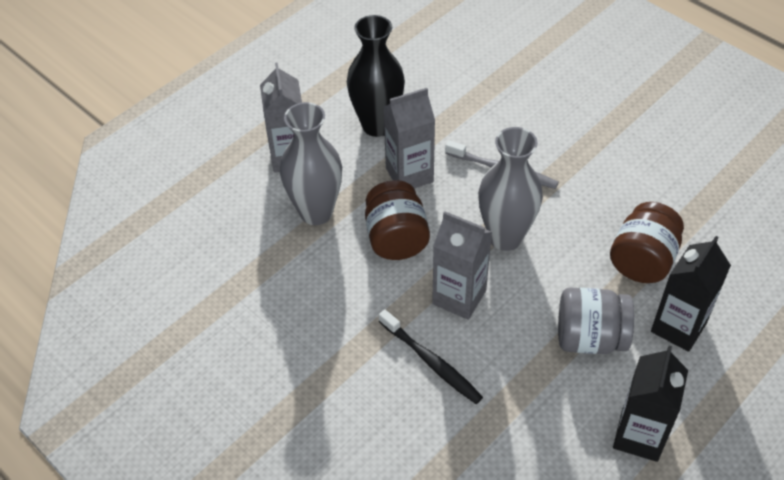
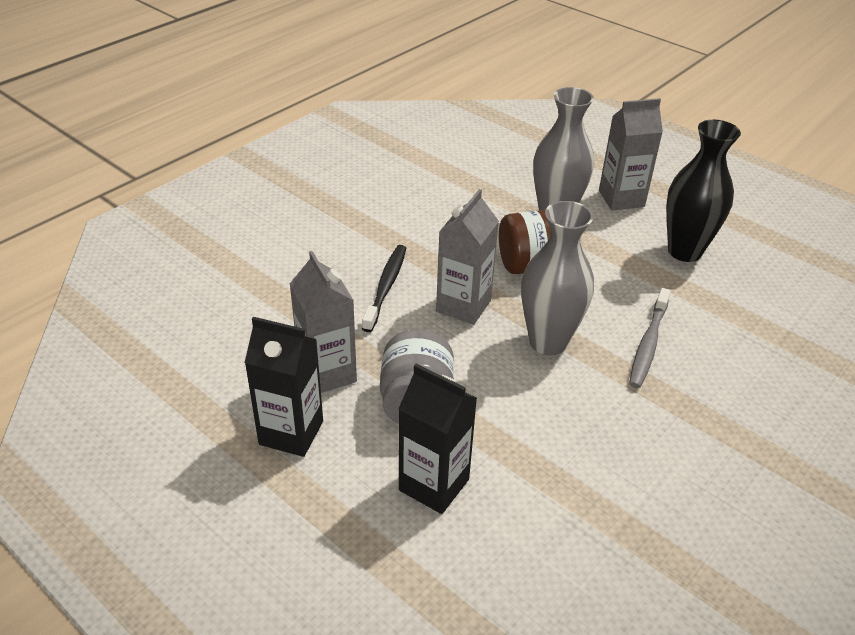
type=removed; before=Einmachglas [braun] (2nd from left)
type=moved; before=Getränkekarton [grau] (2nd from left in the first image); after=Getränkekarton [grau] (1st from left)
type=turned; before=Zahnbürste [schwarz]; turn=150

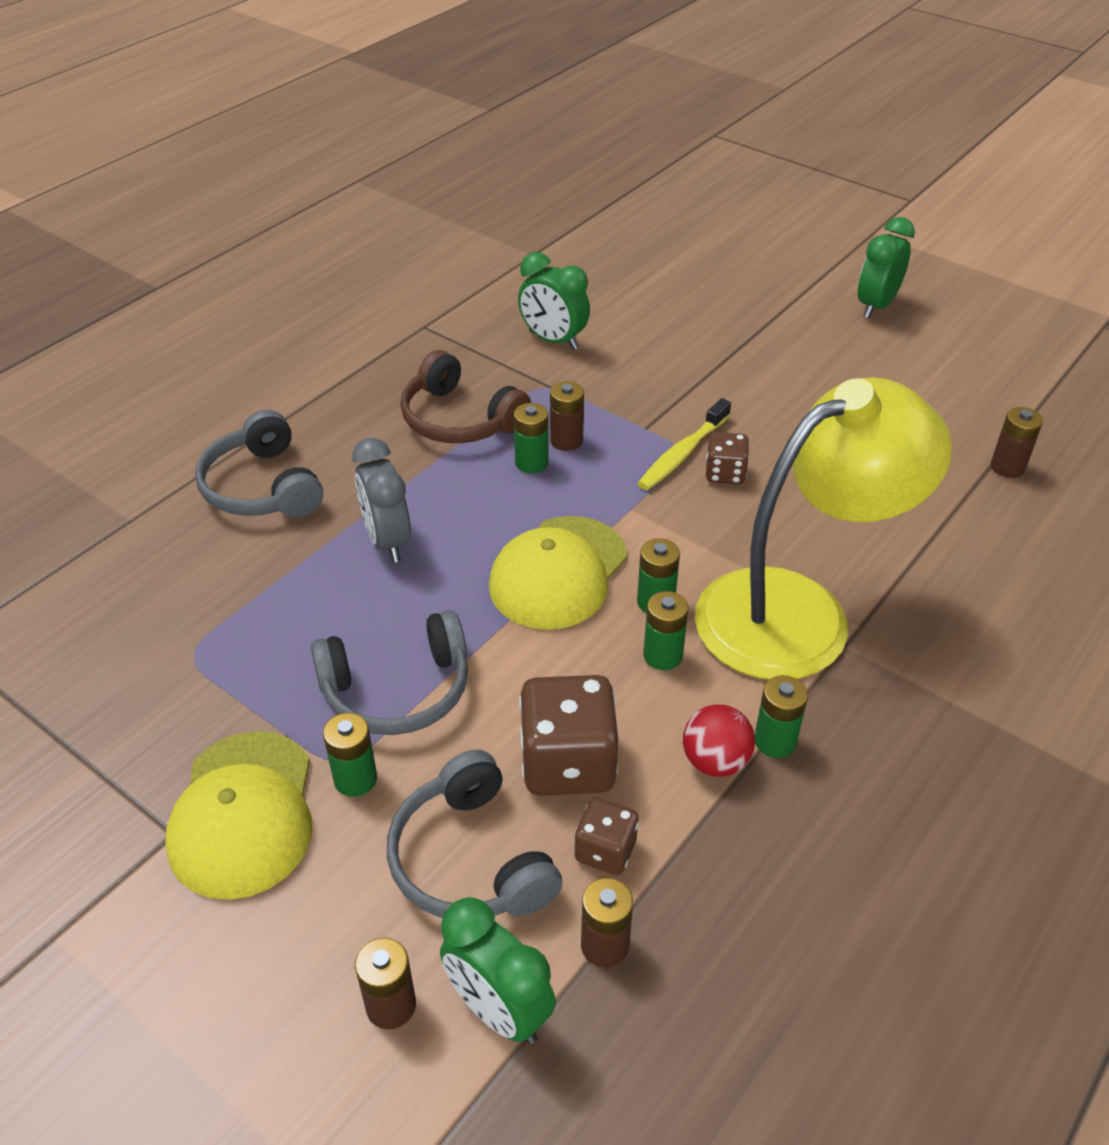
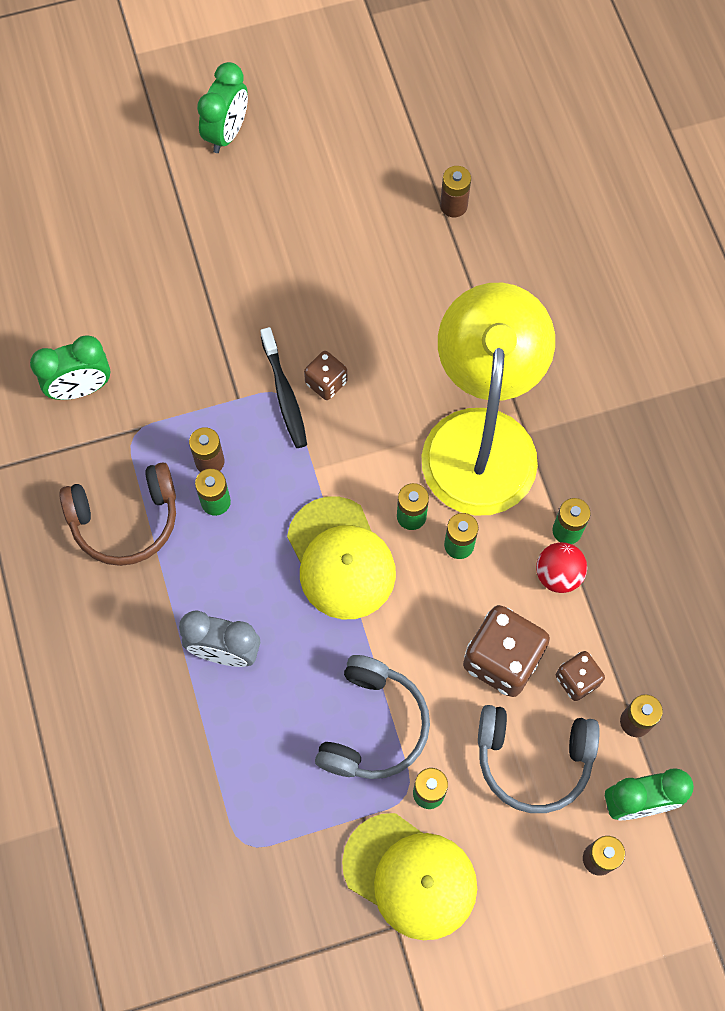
type=removed; before=Kopfhörer [grau] (1st from left)
type=recoloured; before=Zahnbürste [gelb]; after=Zahnbürste [schwarz]
type=turned; before=Wecker [grün] (3rd from left in the first image); turn=-135

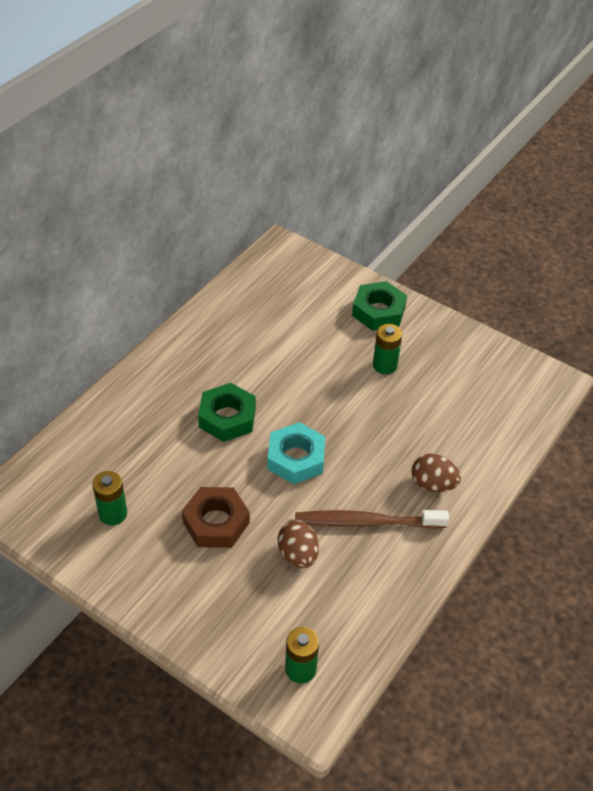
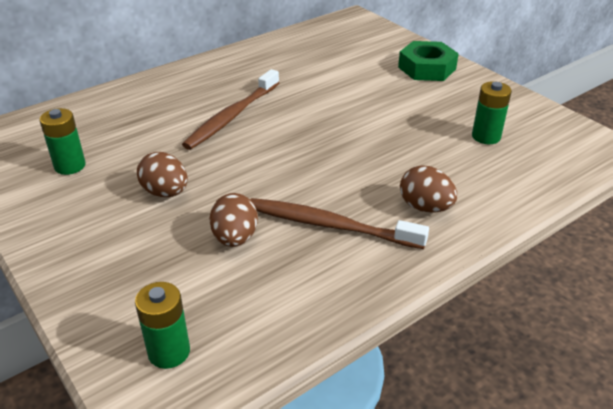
type=removed; before=Sechskantmutter [türkis]
type=moved; before=Batterie [grün] (3rd from left)
type=replaced; before=Sechskantmutter [braun]; after=Ei [braun] (1st from left)
type=replaced; before=Sechskantmutter [grün] (1st from left); after=Zahnbürste [braun] (1st from left)

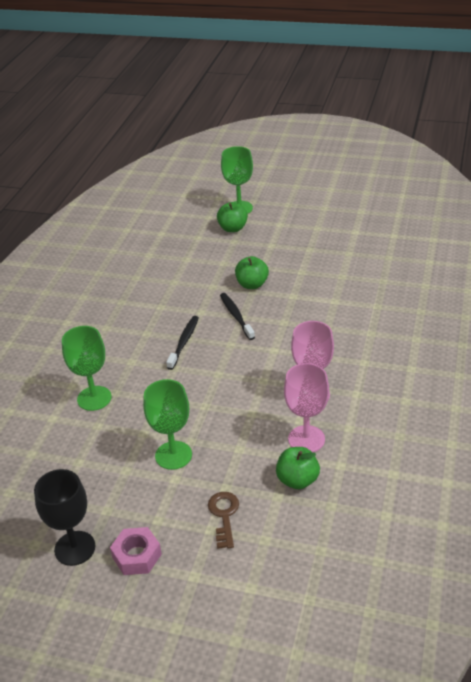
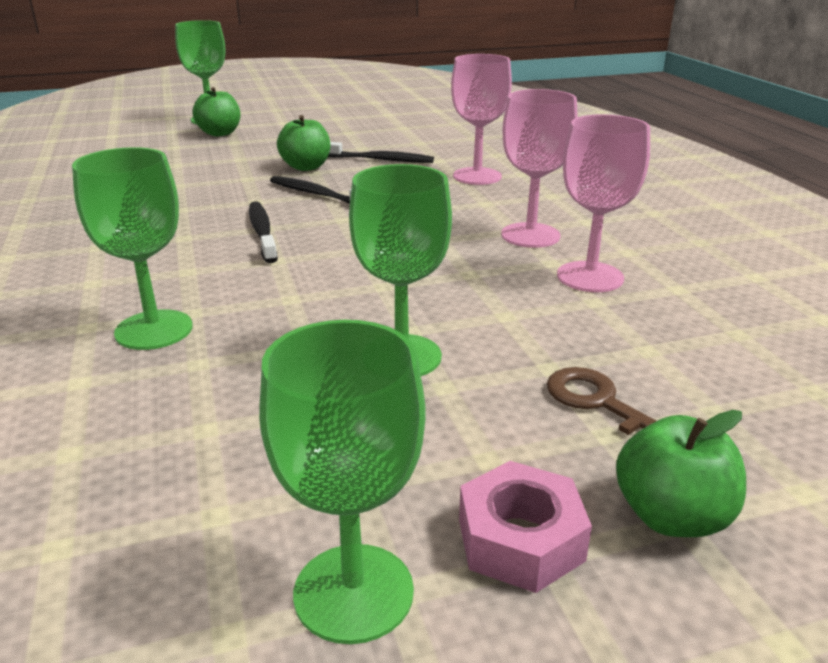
type=added; after=Zahnbürste [schwarz] (3rd from left)
type=added; after=Kelch [rosa] (1st from left)
type=moved; before=Apfel [grün] (3rd from left)
type=recoloured; before=Kelch [schwarz]; after=Kelch [grün] (3rd from left)

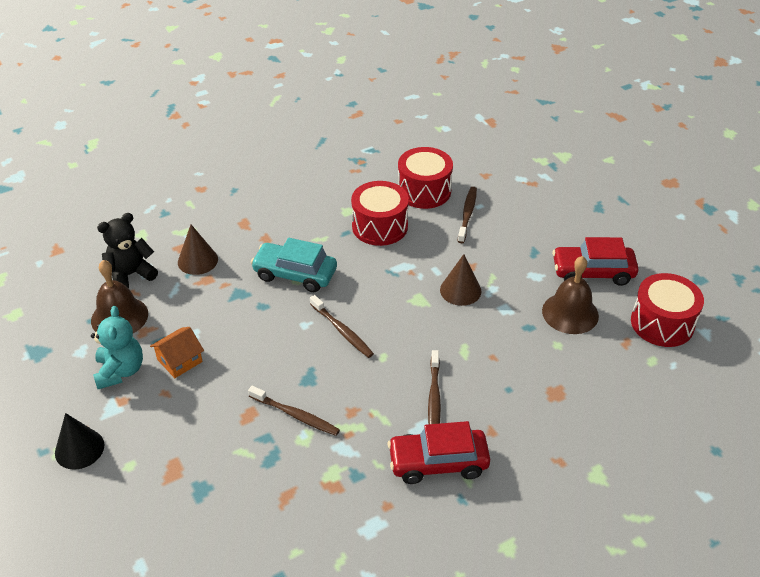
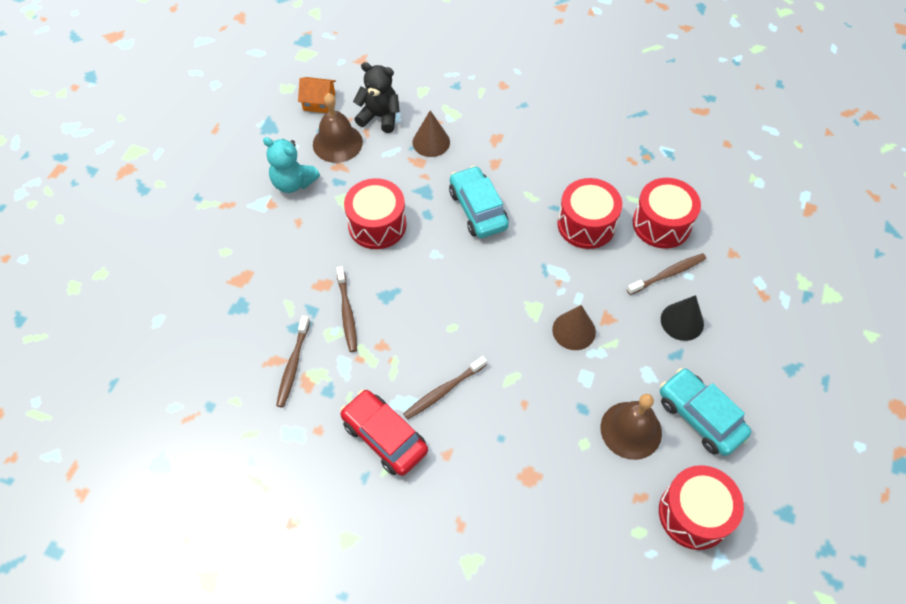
type=added; after=Trommel [rot] (1st from left)
type=moved; before=Kegel [schwarz]
type=moved; before=Haus [orange]
type=moved; before=Zahnbürste [braun] (2nd from left in the first image); after=Zahnbürste [braun] (1st from left)
type=recoloured; before=Auto [rot] (2nd from left); after=Auto [türkis] (2nd from left)
type=turned; before=Teddybär [türkis]; turn=75

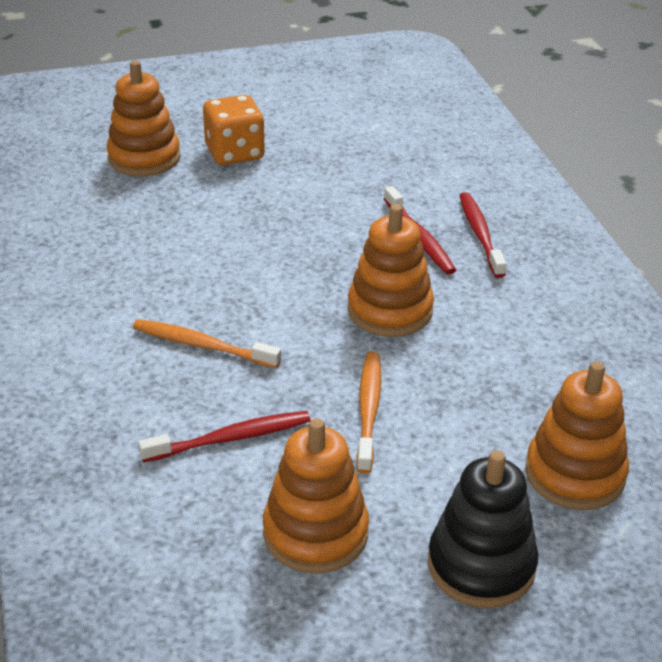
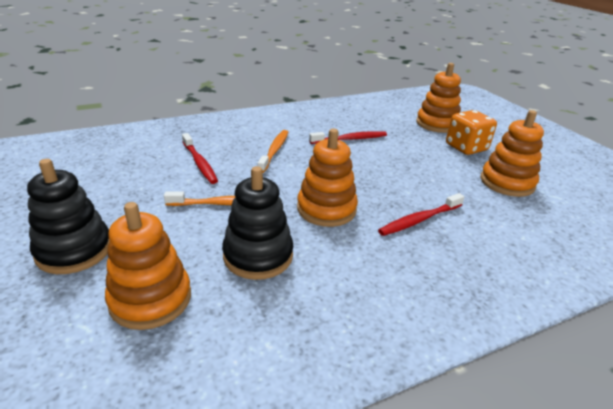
type=added; after=Stapelspielzeug [schwarz] (2nd from left)
type=moved; before=Stapelspielzeug [orange] (2nd from left in the first image); after=Stapelspielzeug [orange] (4th from left)
type=moved; before=Zahnbürste [rot] (3rd from left in the first image); after=Zahnbürste [rot] (2nd from left)

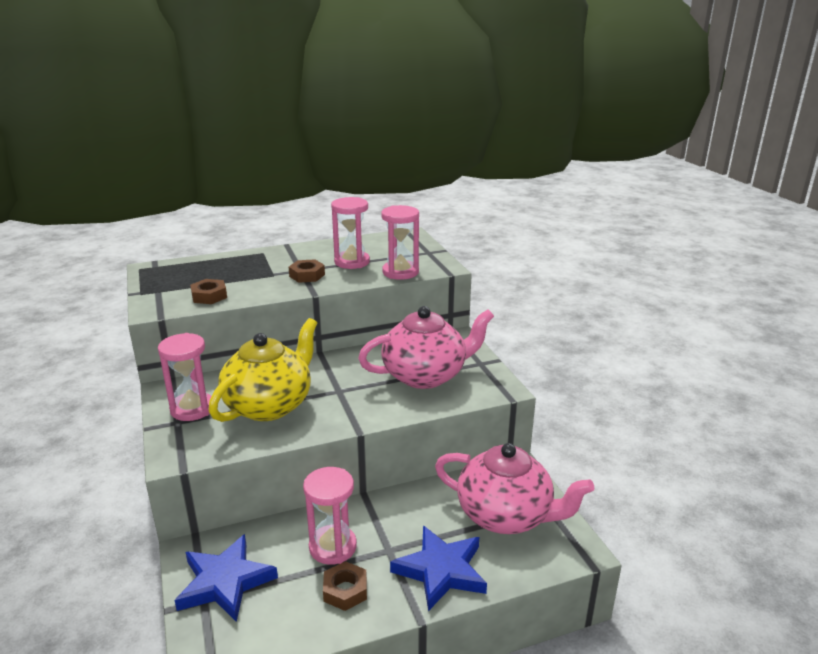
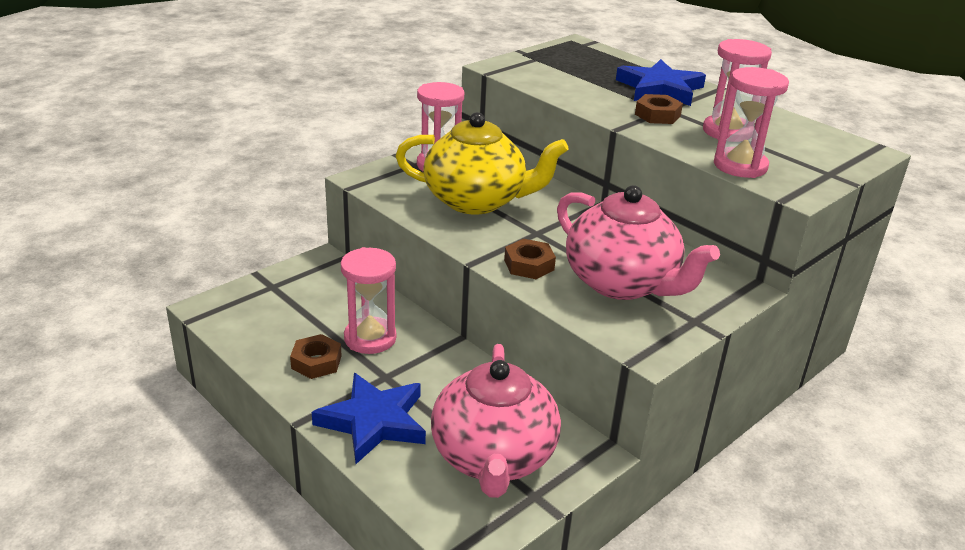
type=moved; before=Stern [blau] (1st from left in the first image); after=Stern [blau] (2nd from left)
type=moved; before=Sechskantmutter [braun] (1st from left in the first image); after=Sechskantmutter [braun] (2nd from left)

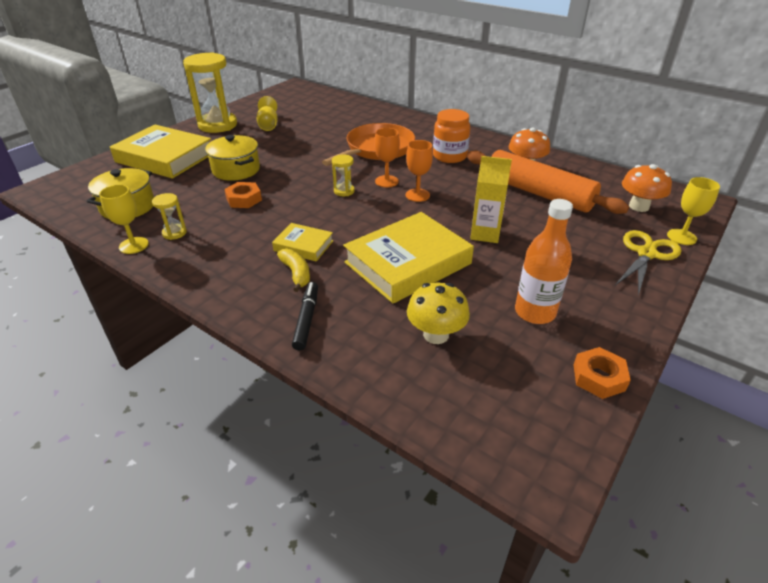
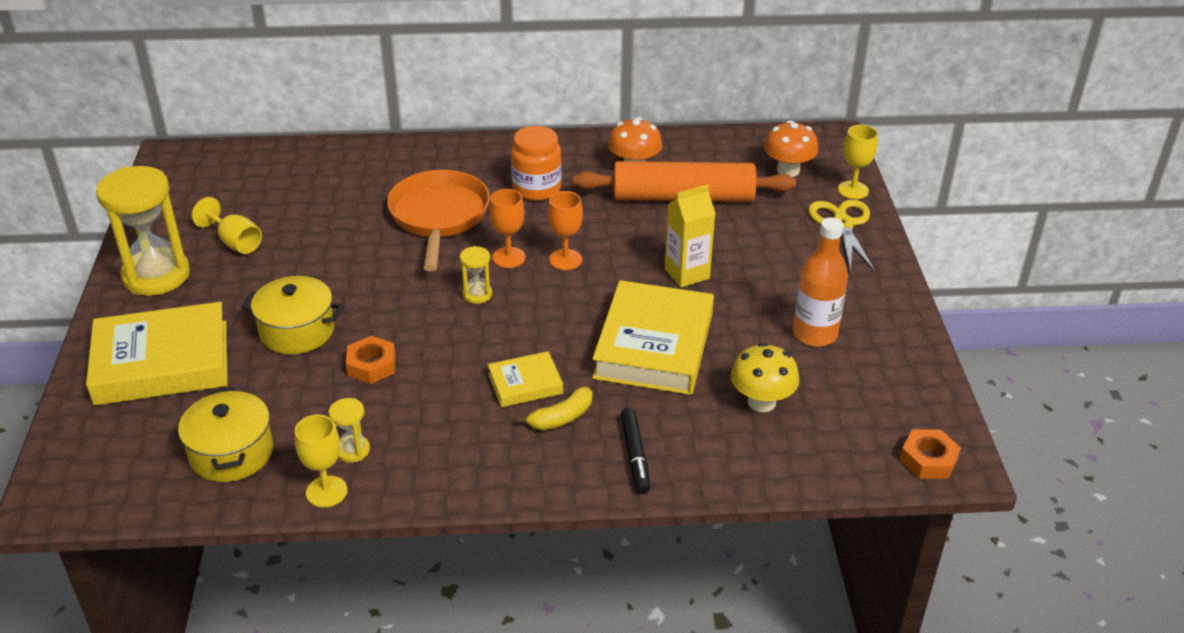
type=moved; before=Sechskantmutter [orange] (2nd from left)
type=turned; before=Banane [gelb]; turn=120
type=turned; before=Filzstift [schwarz]; turn=-150

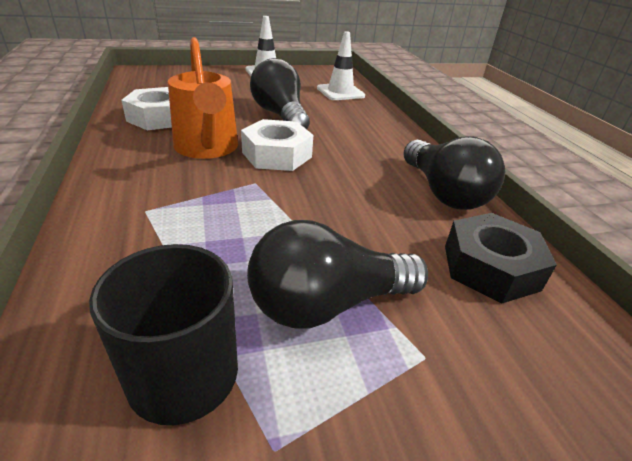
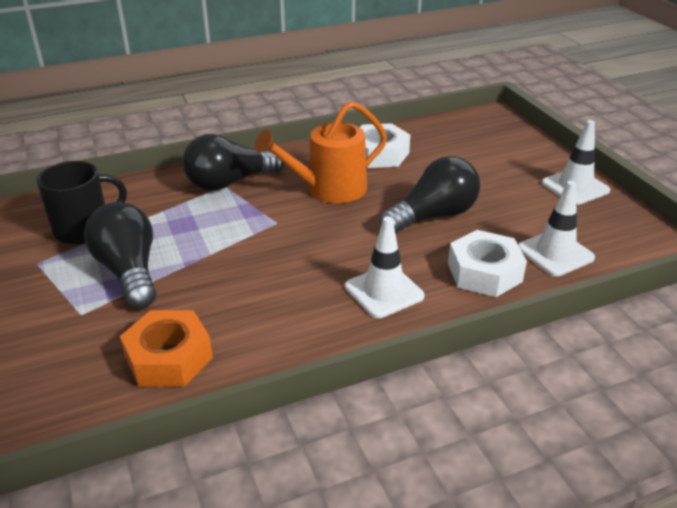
type=added; after=Leitkegel [weiß] (1st from left)
type=moved; before=Sechskantmutter [weiß] (2nd from left)
type=moved; before=Glühbirne [schwarz] (3rd from left in the first image); after=Glühbirne [schwarz] (2nd from left)
type=recoloured; before=Sechskantmutter [schwarz]; after=Sechskantmutter [orange]

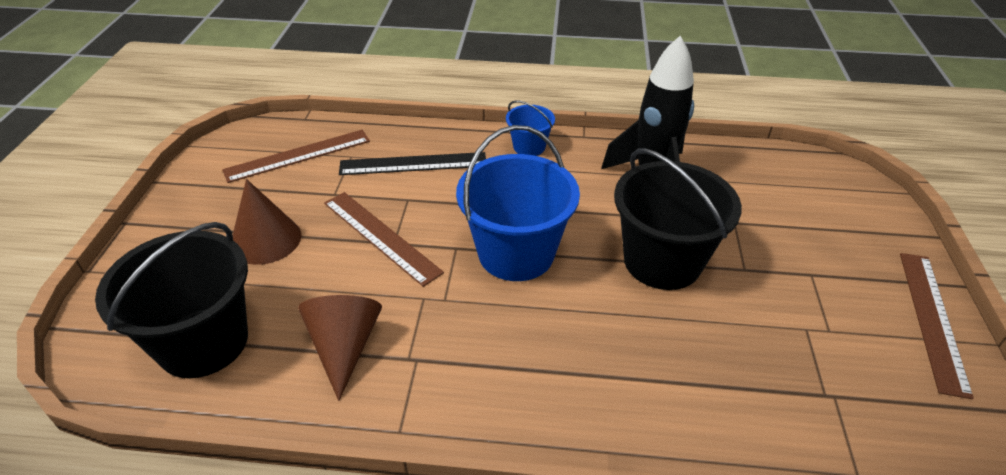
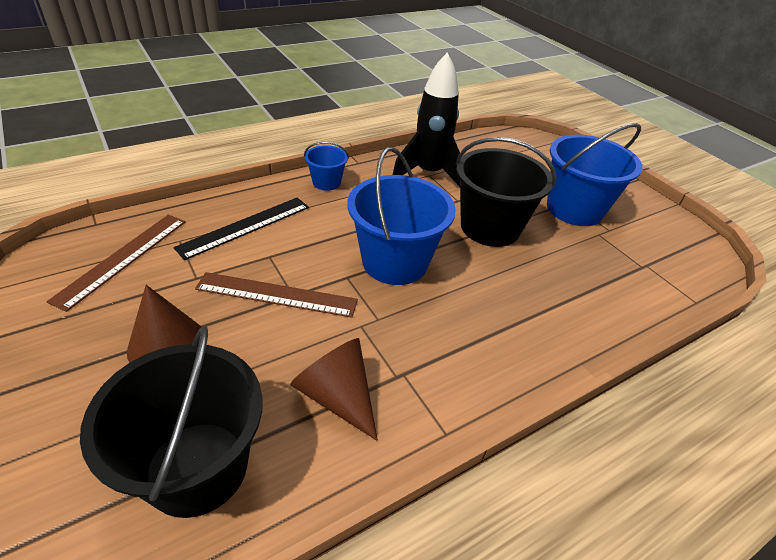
type=removed; before=Lineal [braun] (3rd from left)
type=added; after=Eimer [blau] (3rd from left)

